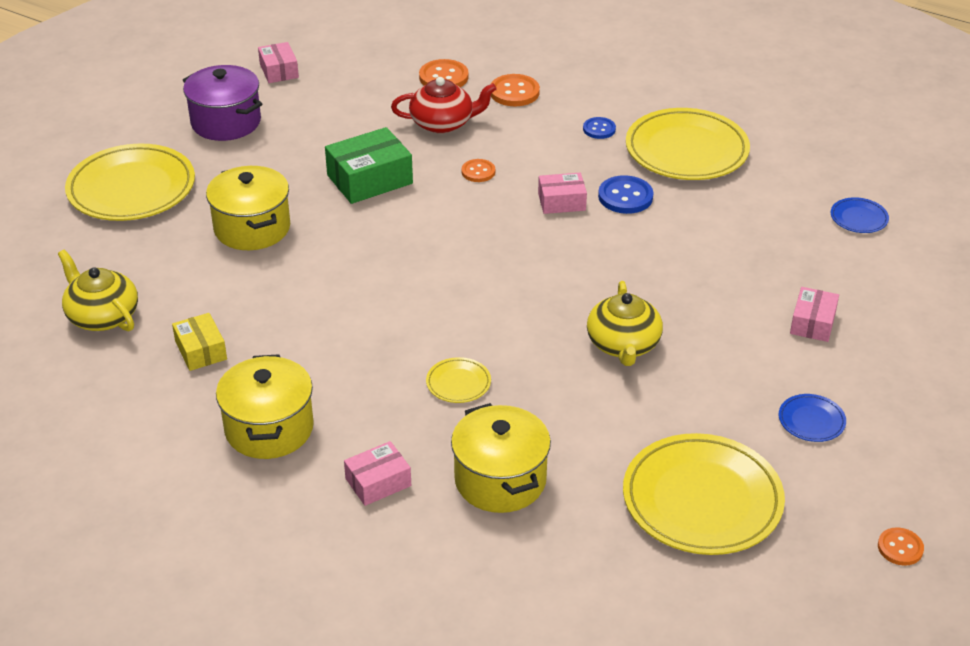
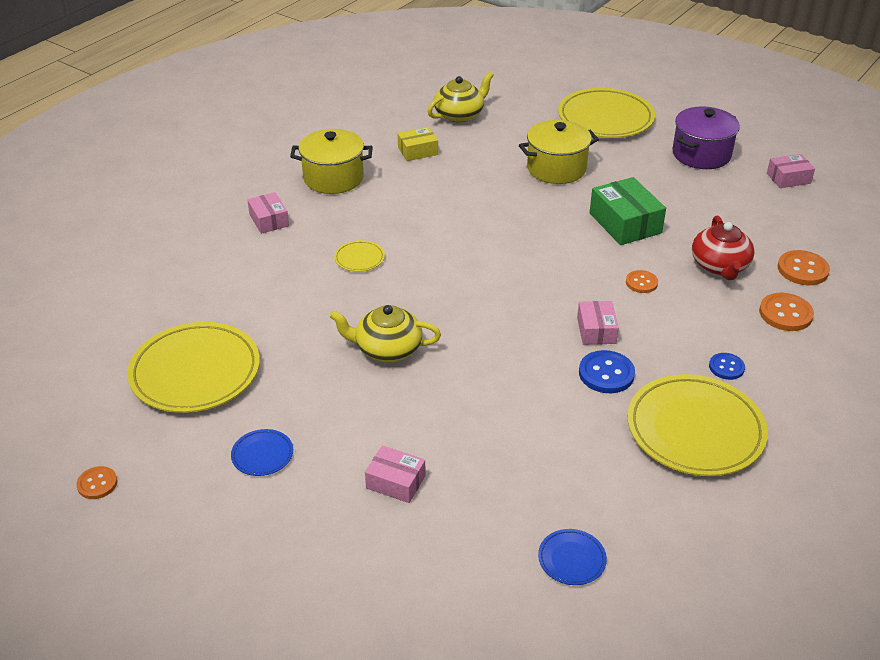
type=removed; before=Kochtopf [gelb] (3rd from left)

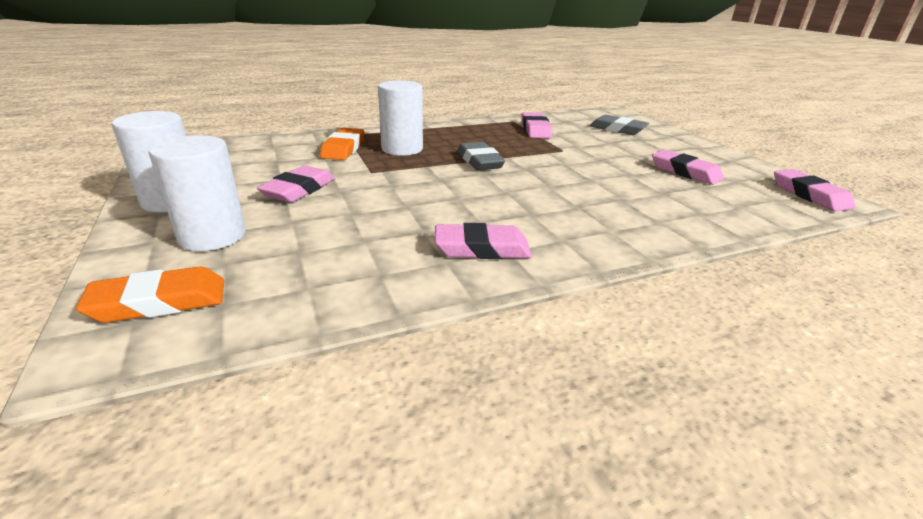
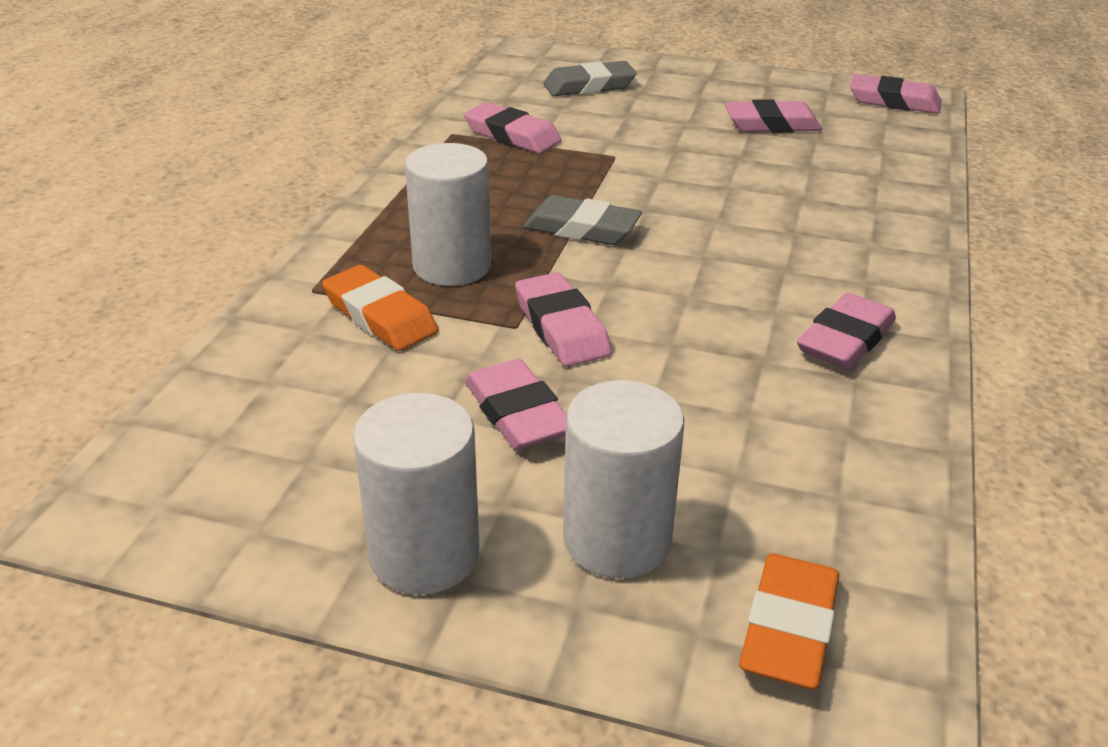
type=added; after=Radiergummi [rosa] (3rd from left)

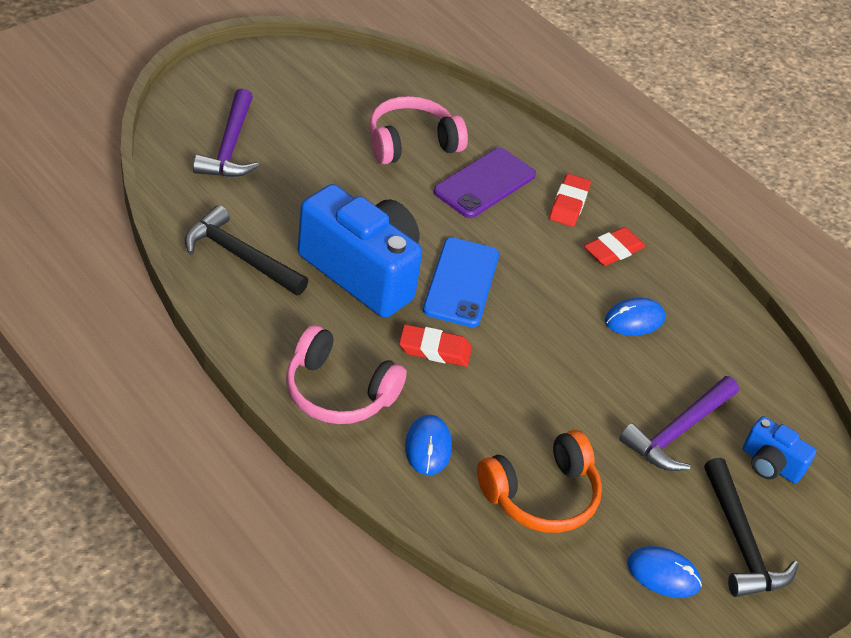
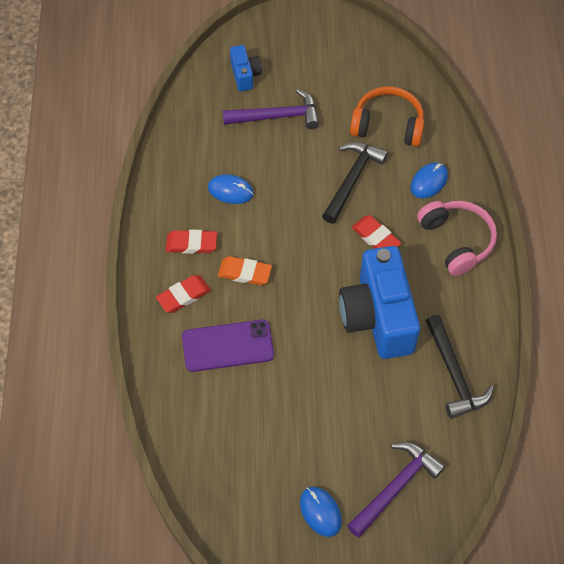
type=removed; before=Kopfhörer [rosa] (2nd from left)
type=removed; before=Handy [blau]
type=added; after=Radiergummi [orange]
type=moved; before=Computermaus [blau] (3rd from left in the first image); after=Computermaus [blau] (2nd from left)
type=moved; before=Hammer [schwarz] (2nd from left in the first image); after=Hammer [schwarz] (1st from left)

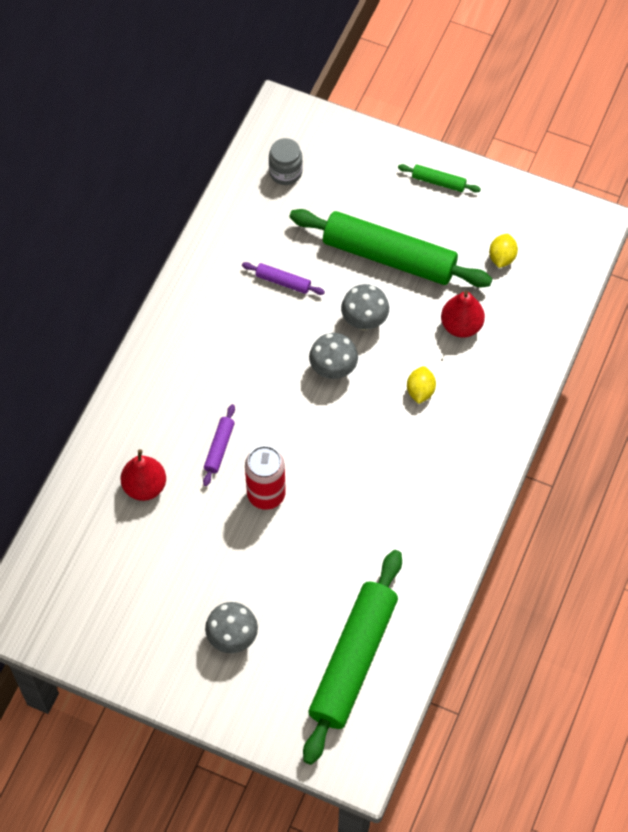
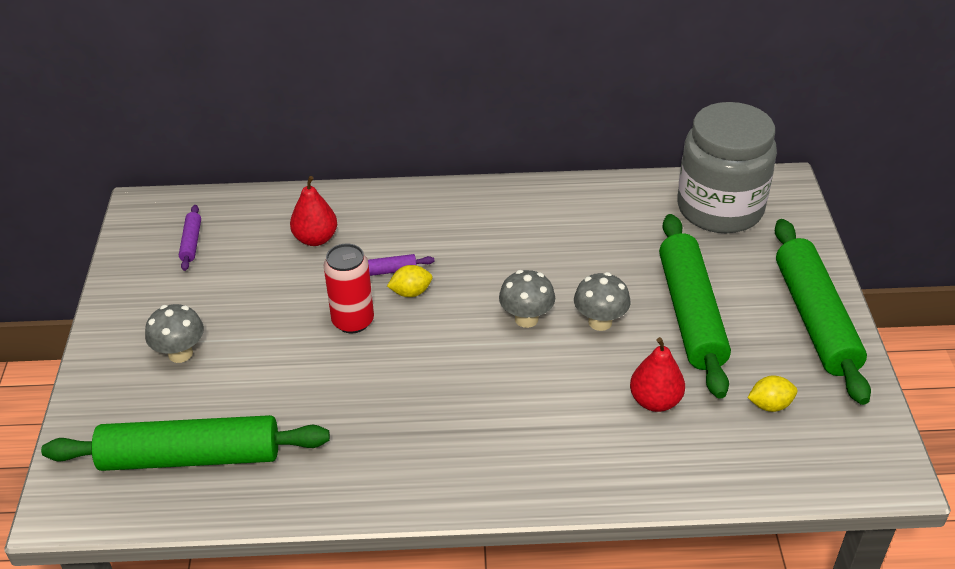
type=moved; before=Nudelholz [lila] (2nd from left in the first image); after=Nudelholz [lila] (1st from left)
type=moved; before=Zitrone [gelb] (1st from left)
type=resized; before=Einmachglas [grau]; scale=2.39
type=resized; before=Nudelholz [grün] (3rd from left); scale=2.42

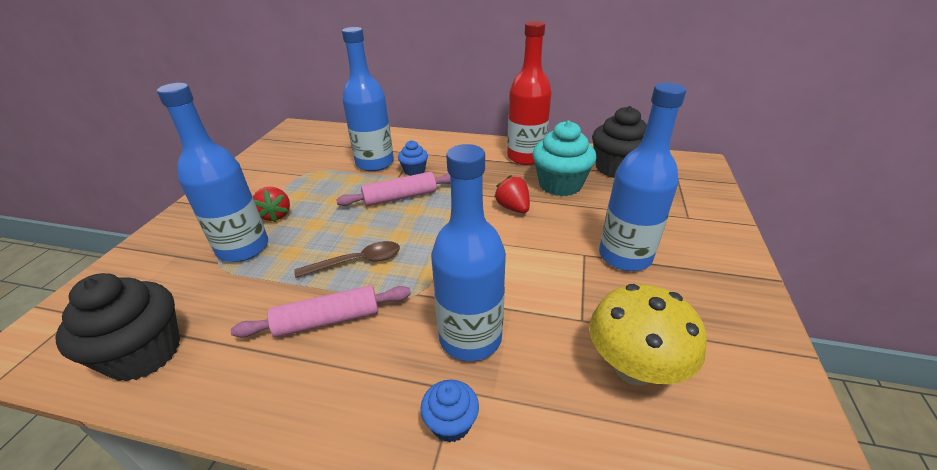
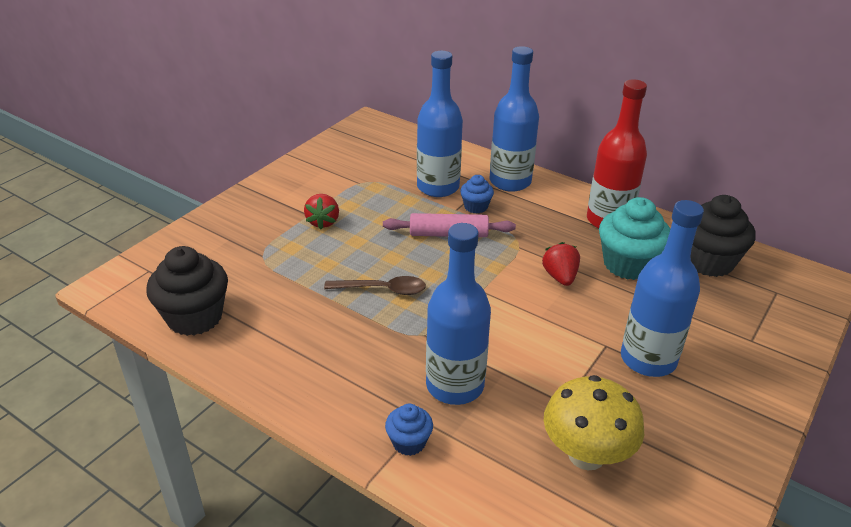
type=removed; before=Nudelholz [rosa] (1st from left)
type=moved; before=Flasche [blau] (1st from left in the first image); after=Flasche [blau] (3rd from left)

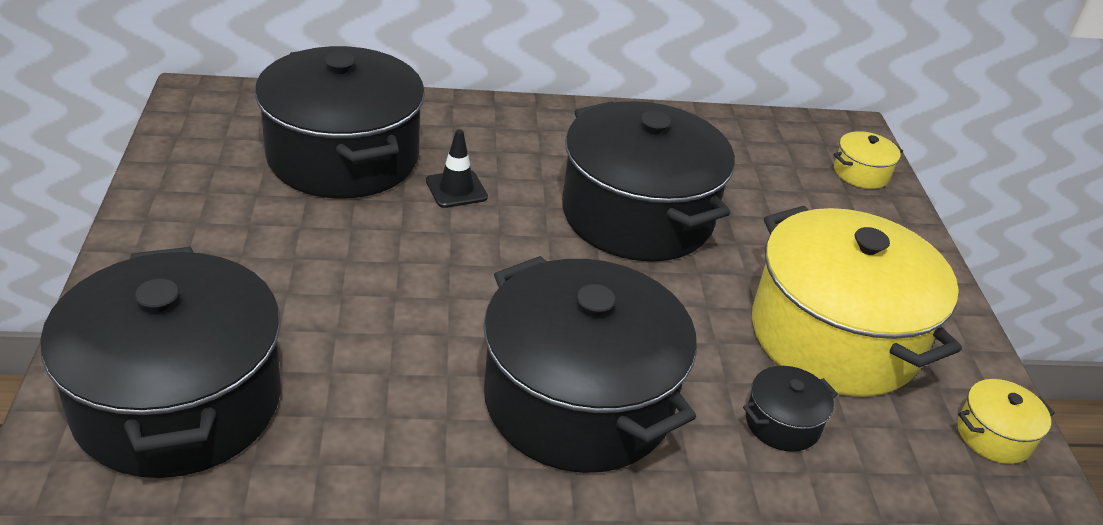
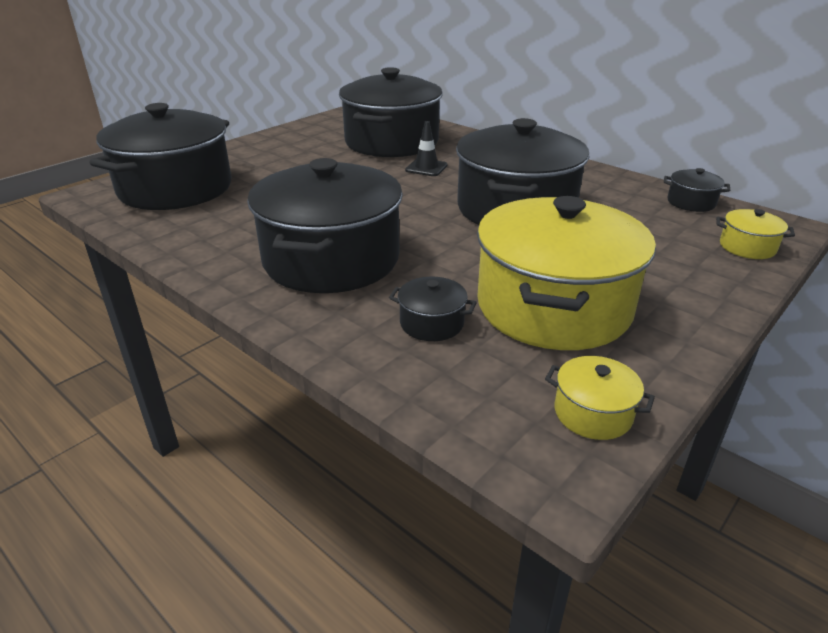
type=added; after=Kochtopf [schwarz] (6th from left)

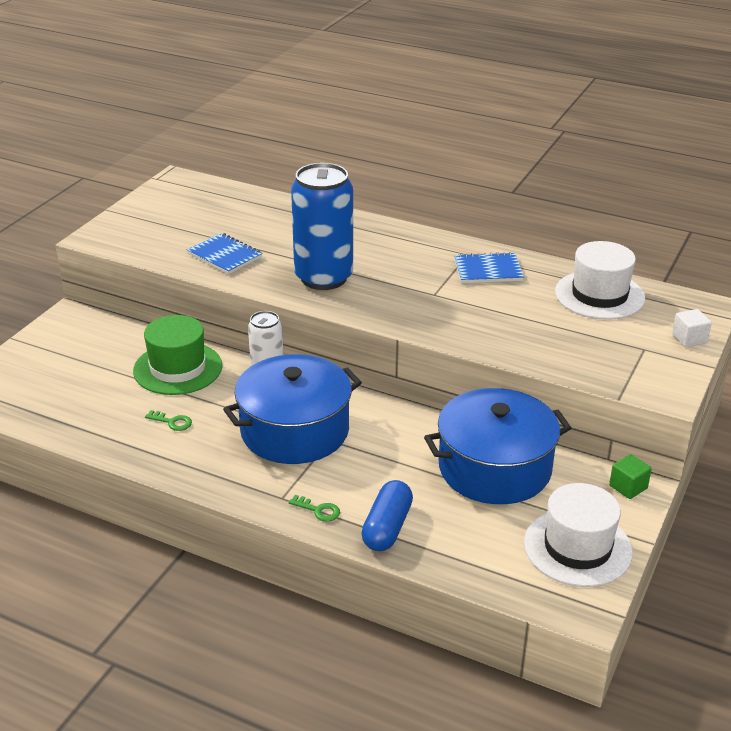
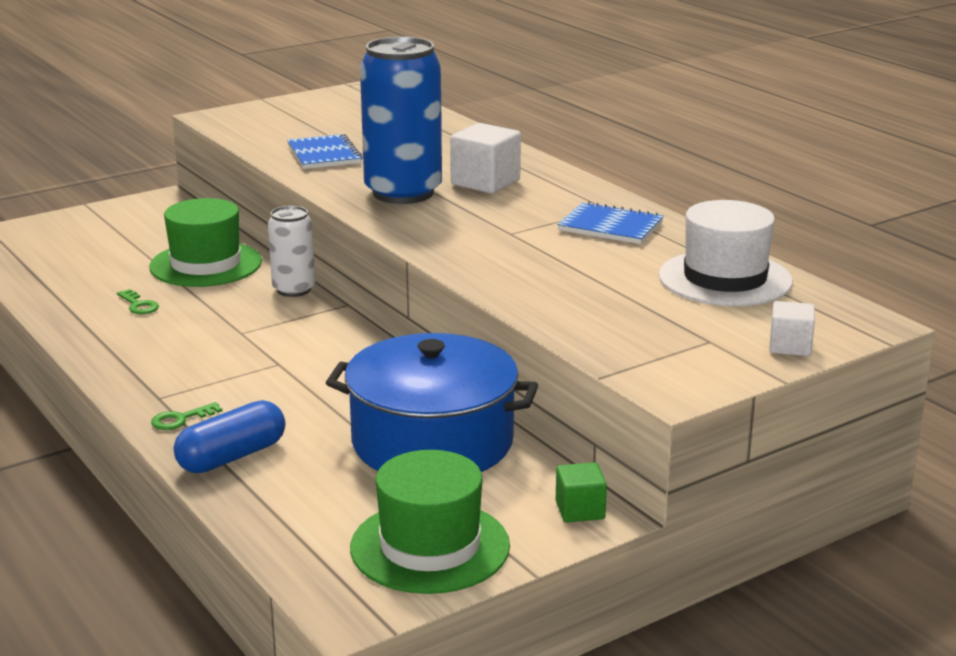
type=removed; before=Kochtopf [blau] (1st from left)
type=added; after=Kubus [weiß] (1st from left)
type=recoloured; before=Hut [weiß] (1st from left); after=Hut [grün] (2nd from left)
type=turned; before=Schlüssel [grün] (2nd from left); turn=90

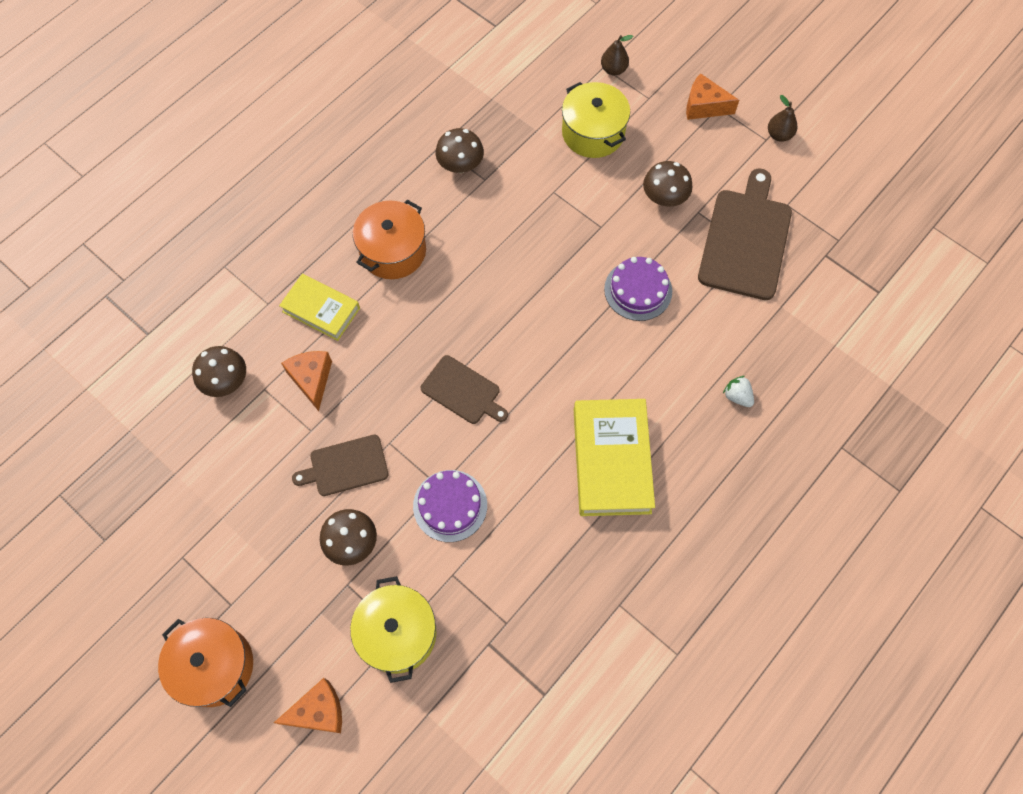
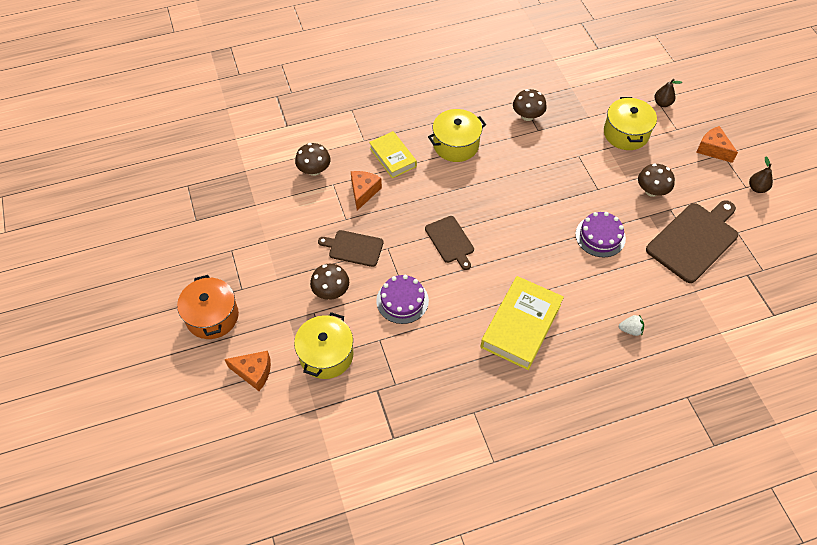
type=recoloured; before=Kochtopf [orange] (2nd from left); after=Kochtopf [gelb] (2nd from left)
type=turned; before=Erdbeere [weiß]; turn=105

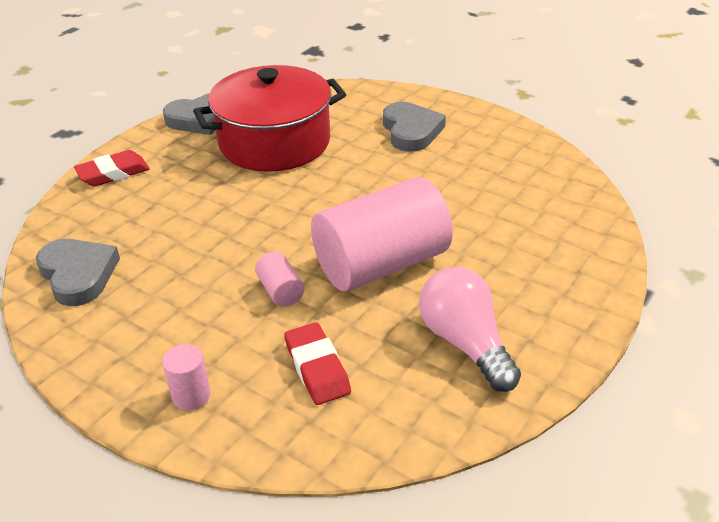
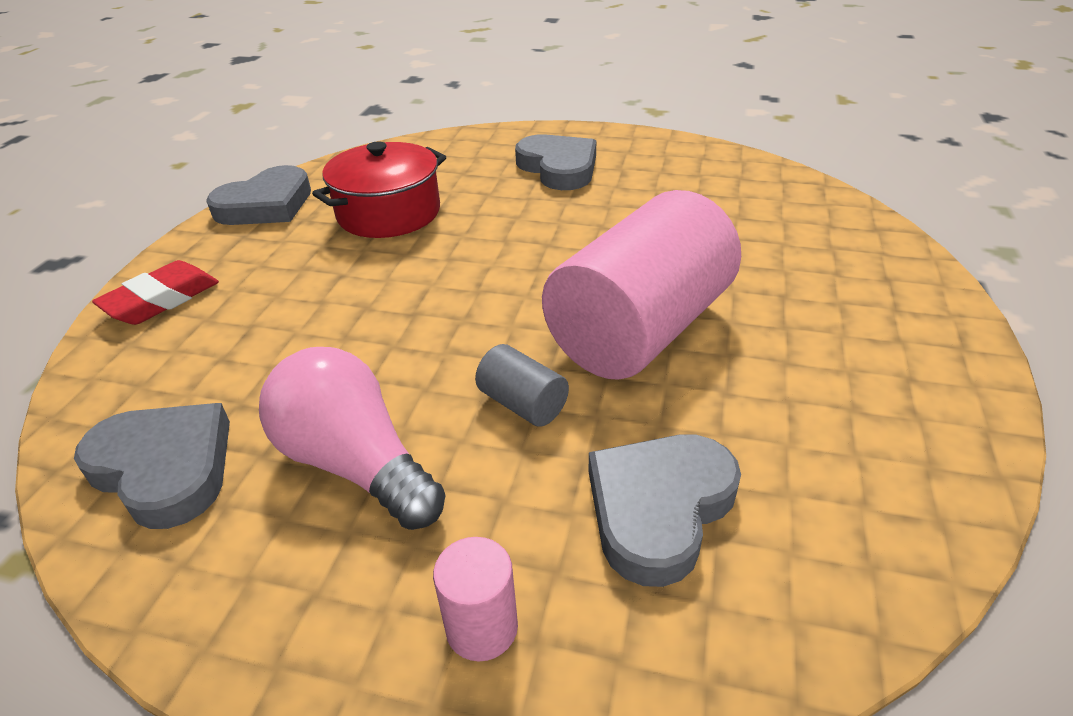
type=moved; before=Glühbirne [rosa]
type=replaced; before=Radiergummi [rot] (2nd from left); after=Herz [grau] (4th from left)
type=recoloured; before=Vollzylinder [rosa] (2nd from left); after=Vollzylinder [grau]
type=resized; before=Kochtopf [rot]; scale=0.66

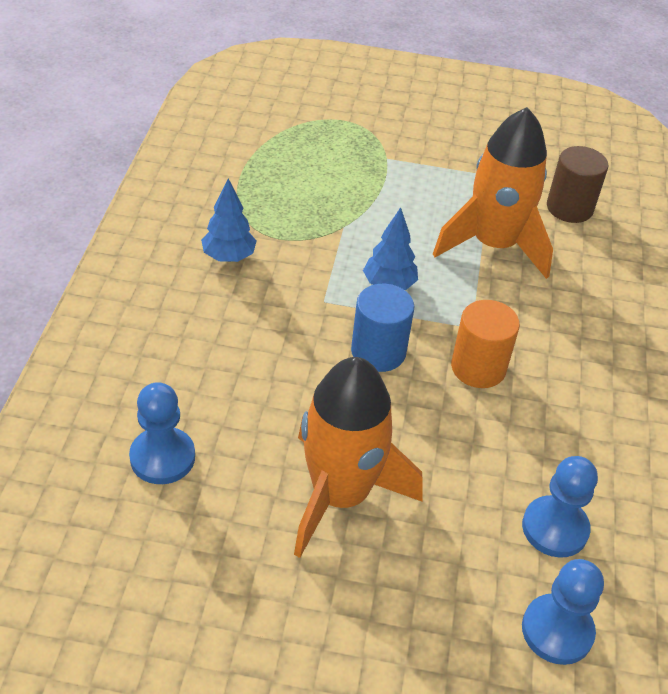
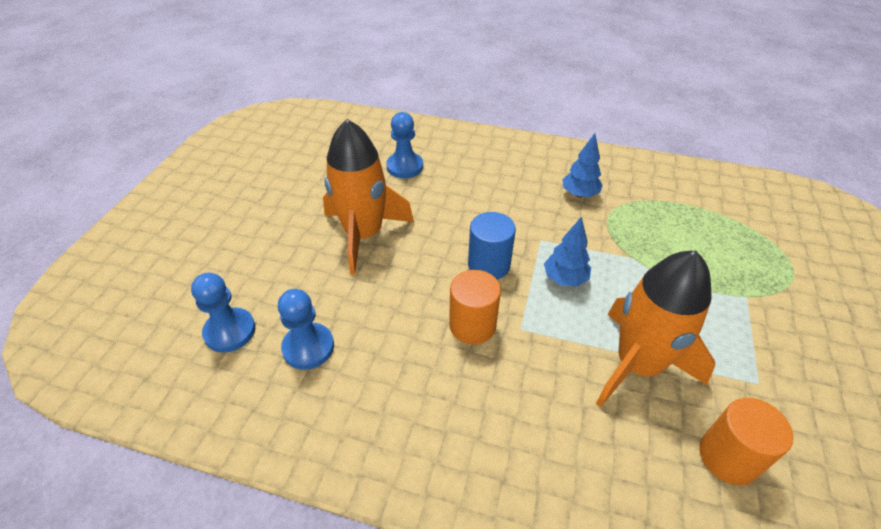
type=recoloured; before=Vollzylinder [braun]; after=Vollzylinder [orange] (2nd from left)

